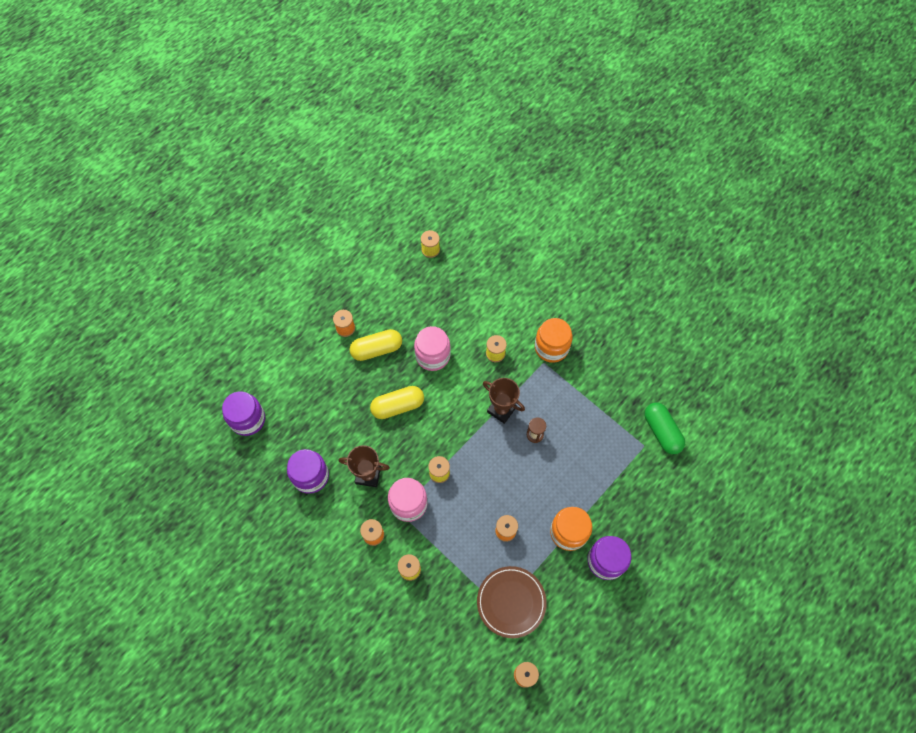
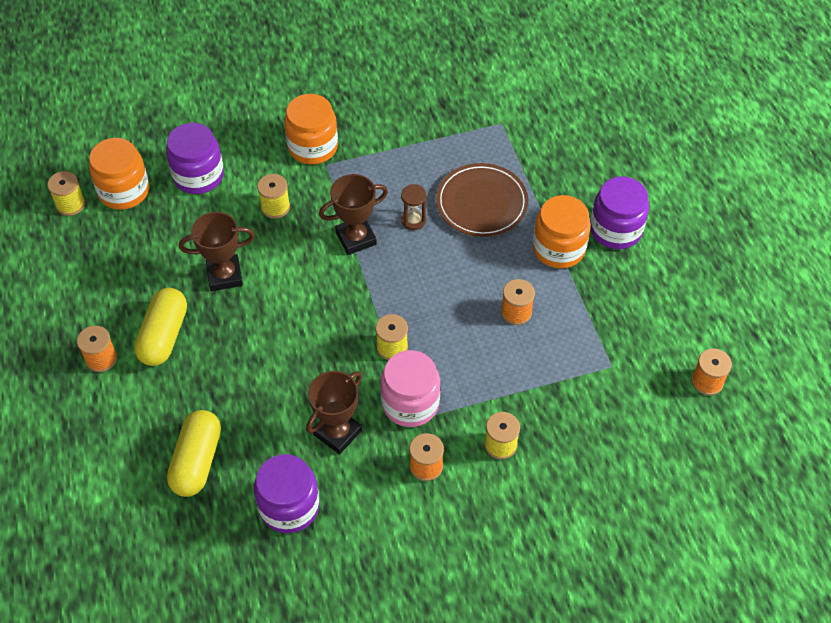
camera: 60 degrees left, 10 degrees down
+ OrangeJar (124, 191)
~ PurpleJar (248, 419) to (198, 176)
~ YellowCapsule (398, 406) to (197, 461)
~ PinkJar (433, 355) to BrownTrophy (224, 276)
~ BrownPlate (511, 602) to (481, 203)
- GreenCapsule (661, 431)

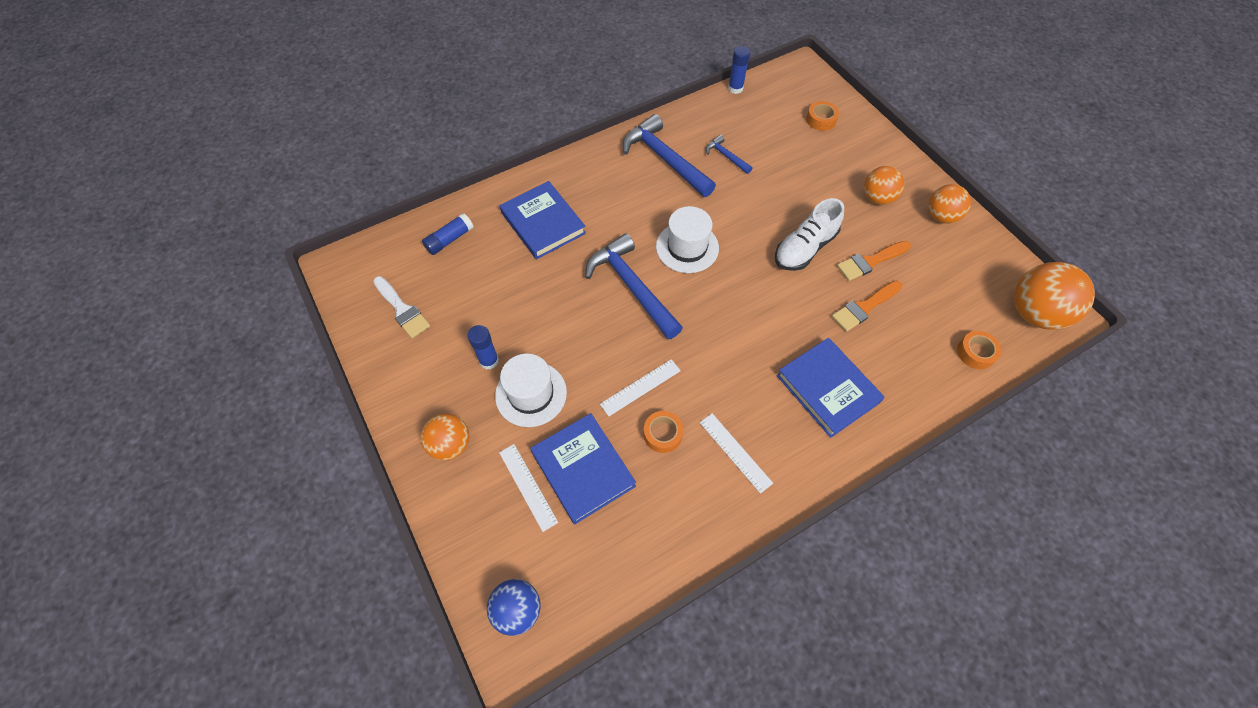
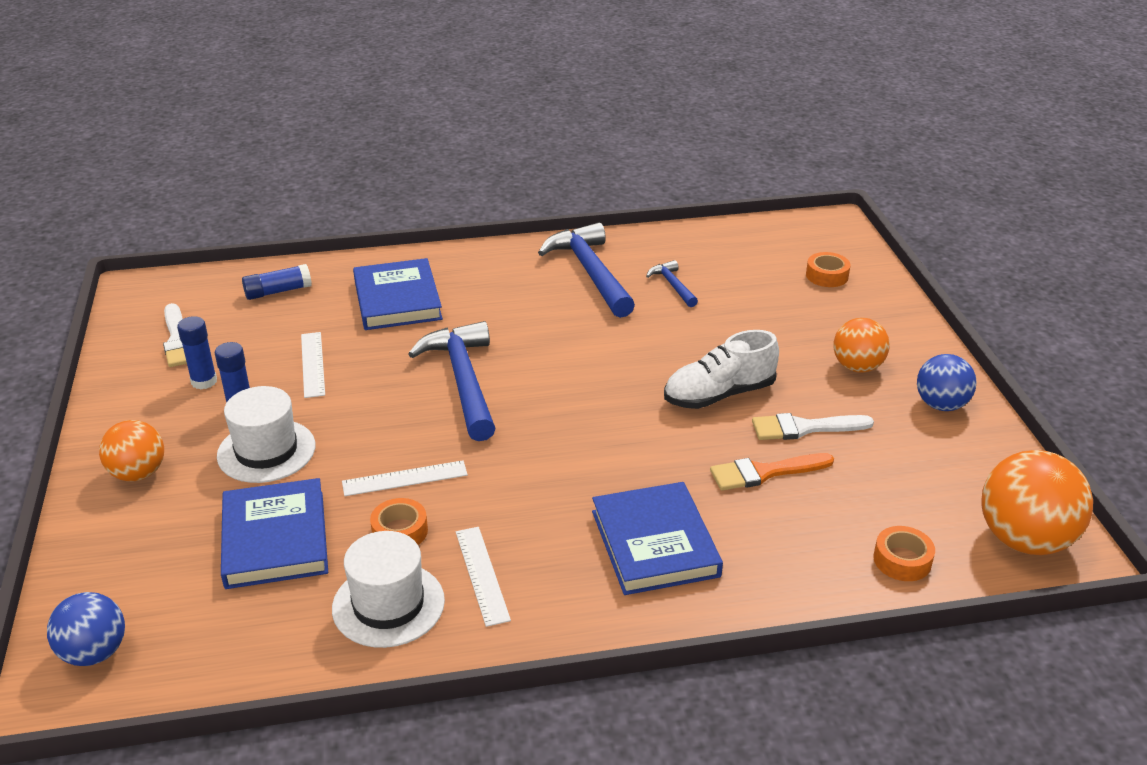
camera: 20 degrees right, 25 degrees down
~ BlueGlueStick (735, 88) to (204, 381)
~ WhiteRuler (528, 486) to (313, 364)
~ WhiteHat (687, 247) to (388, 604)
~ OrangeBrush (870, 261) to WhiteBrush (804, 428)
~ OrangeBall (941, 216) to BlueBall (941, 405)

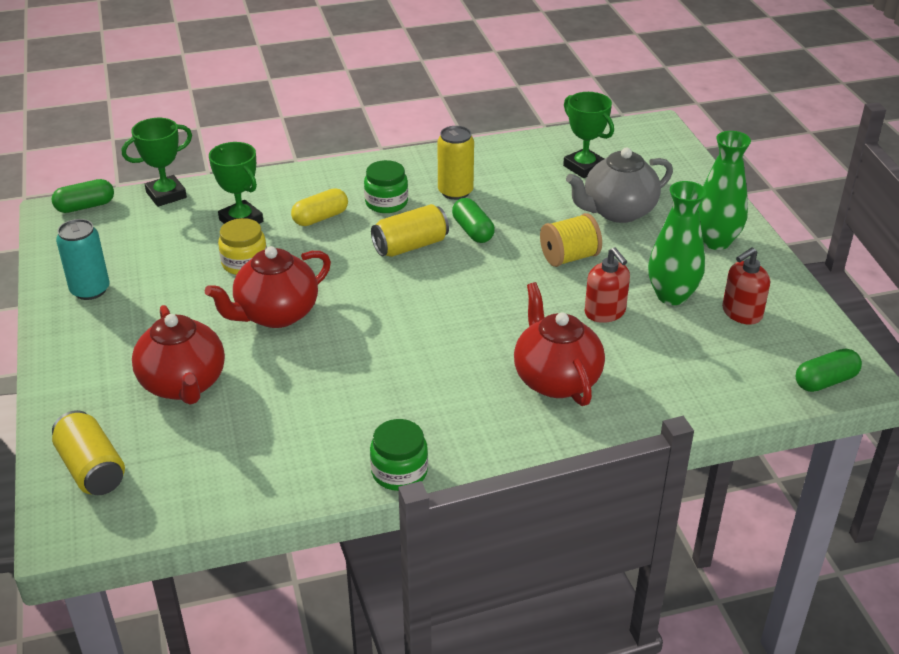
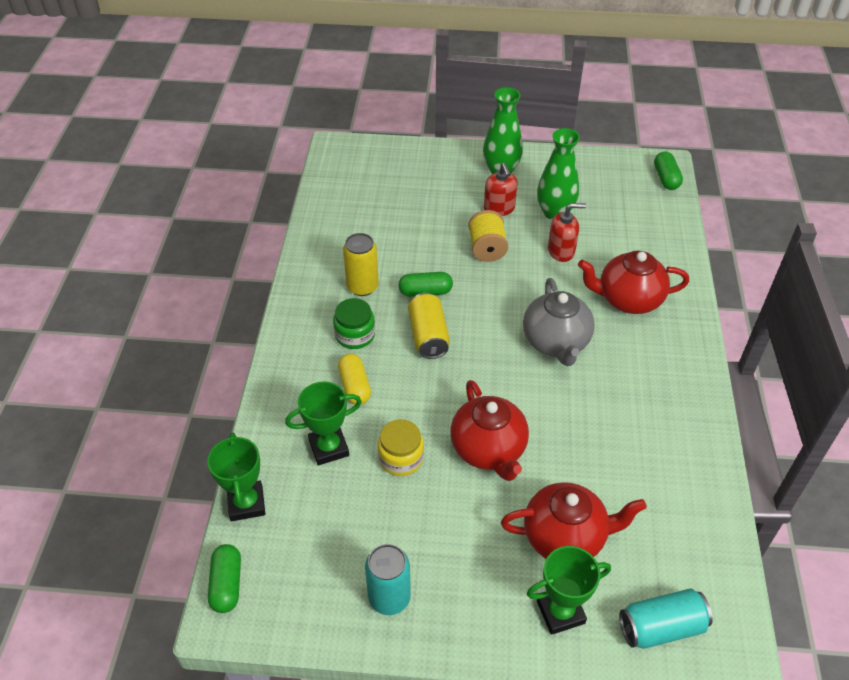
camera: 70 degrees left, 10 degrees up
~ RedSoapDispenser (741, 313) to (499, 209)
~ GreyTeapot (617, 211) to (556, 342)
~ GreenTrophy (584, 167) to (560, 612)
~ YellowCan (92, 469) to TurquoiseCan (661, 627)
- GreenJar (399, 472)

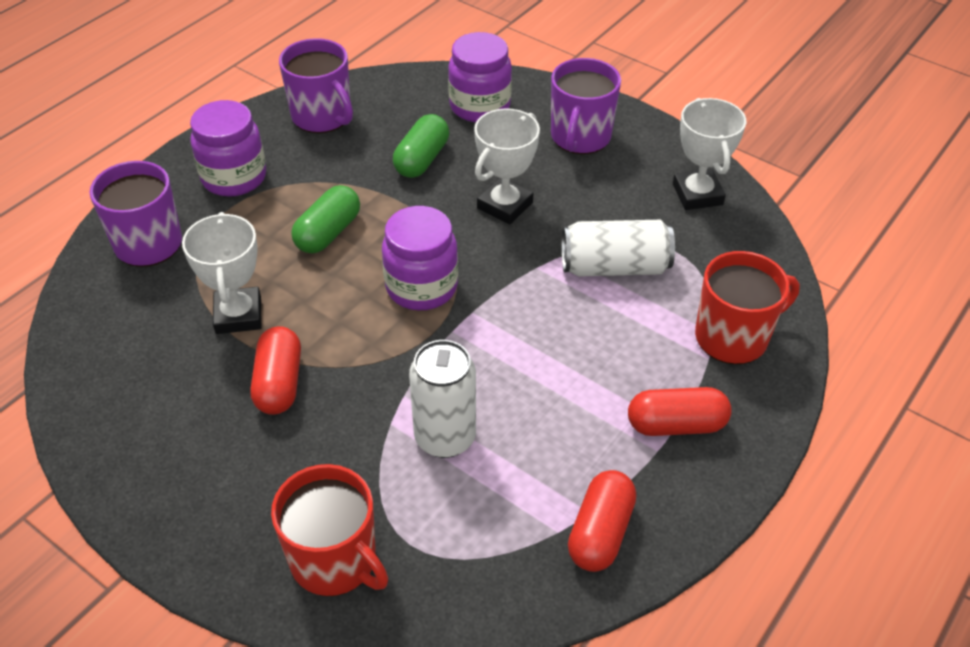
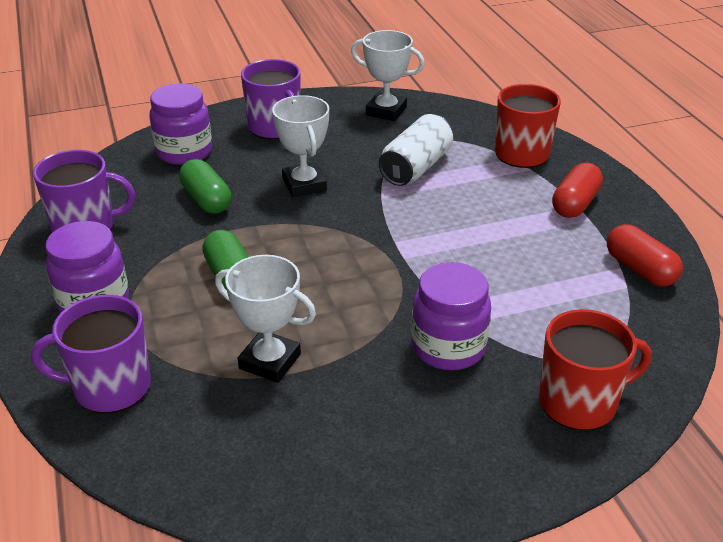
camera: 55 degrees left, 10 degrees down
~ PurpleJar (421, 287) to (448, 347)
- RedCapsule (279, 383)
- WhiteCan (445, 437)

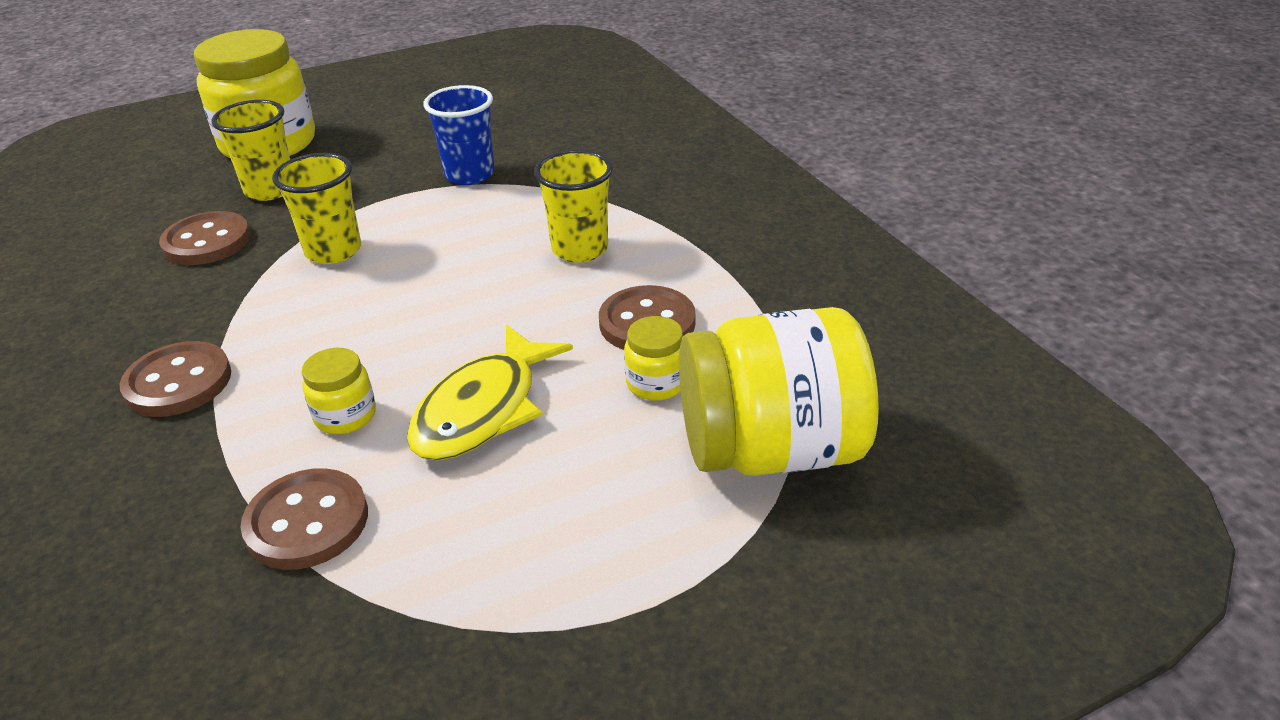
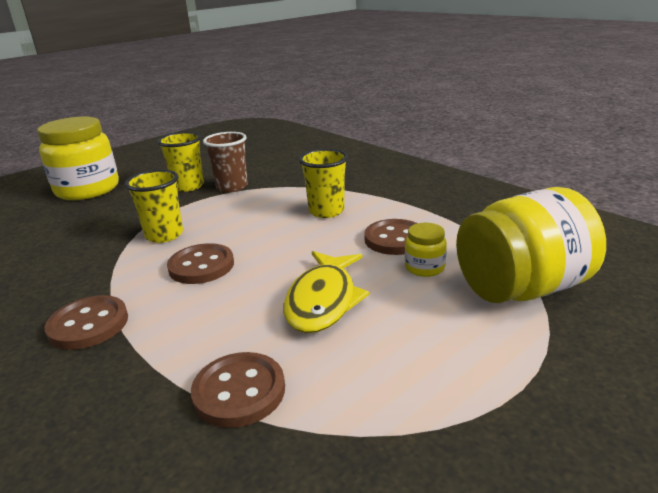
camera: 15 degrees left, 10 degrees down
~ YellowCup (270, 190) to (188, 186)
~ BrownButton (207, 242) to (201, 266)
~ BlueCup (469, 175) to BrownCup (232, 187)
- YellowJar (345, 416)

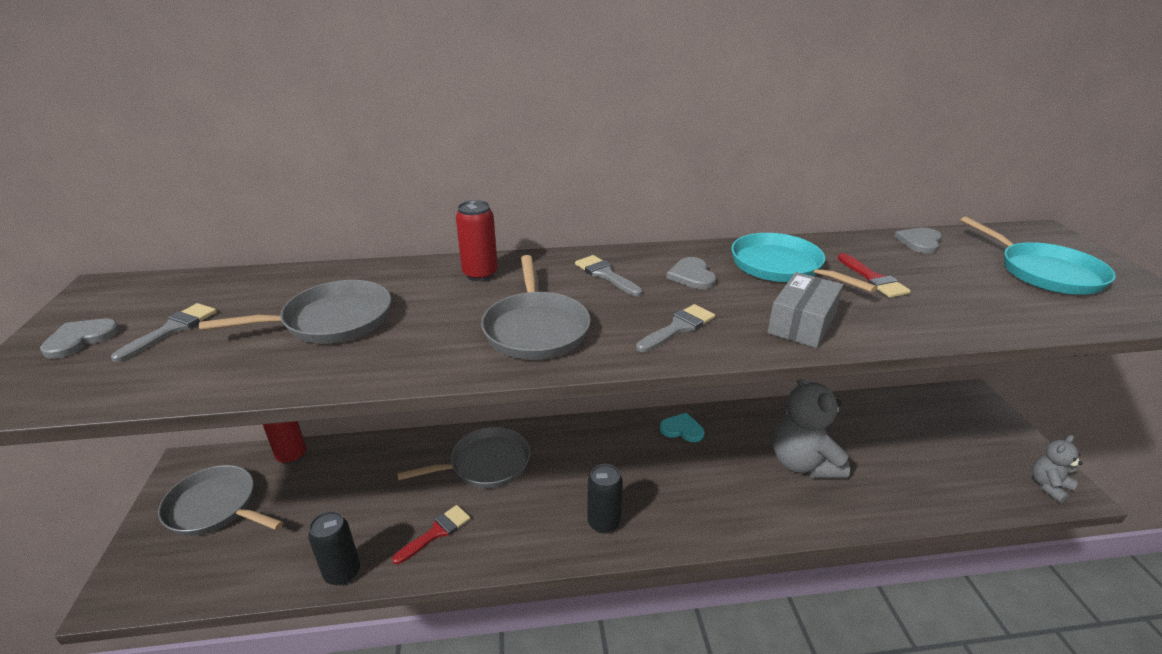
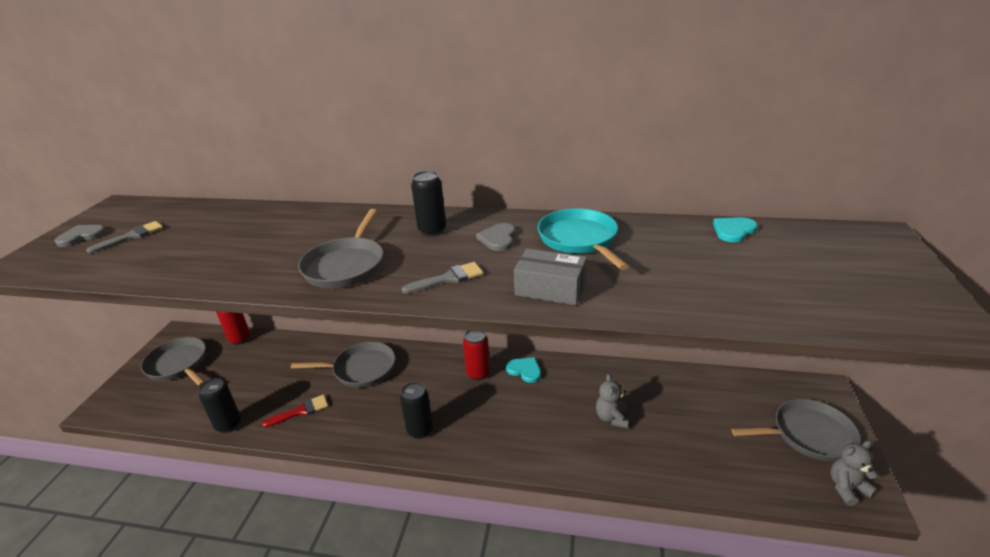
camera: 20 degrees right, 0 degrees up
~ GreyBrush (605, 274) to BlackCan (432, 230)
~ RedCan (480, 274) to (478, 373)
~ GreyBox (802, 323) = (550, 289) 60 degrees clockwise
~ GreyTeddyBear (803, 463) = (612, 418) x0.54
~ GreyHeart (919, 242) to TurquoiseHeart (733, 230)
~ GreyPan (332, 320) to (808, 435)
- RedBrush (873, 279)
- TurquoisePan (1045, 272)

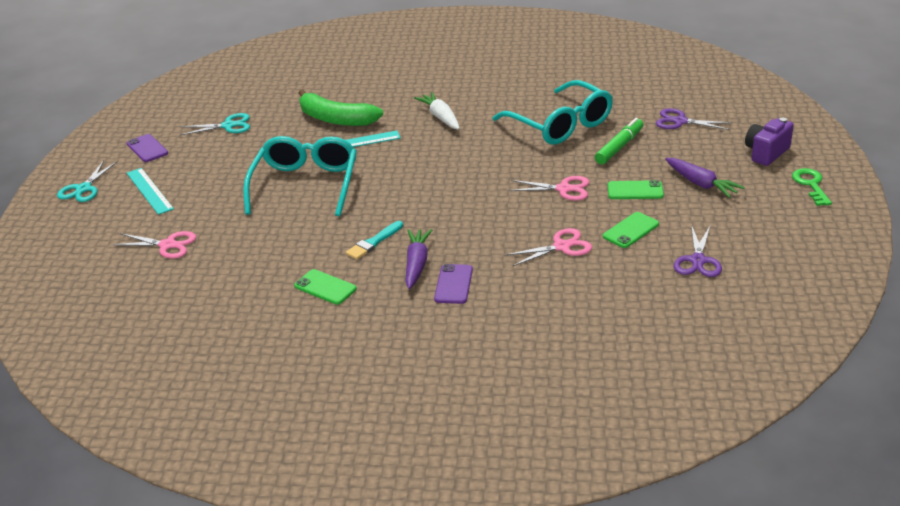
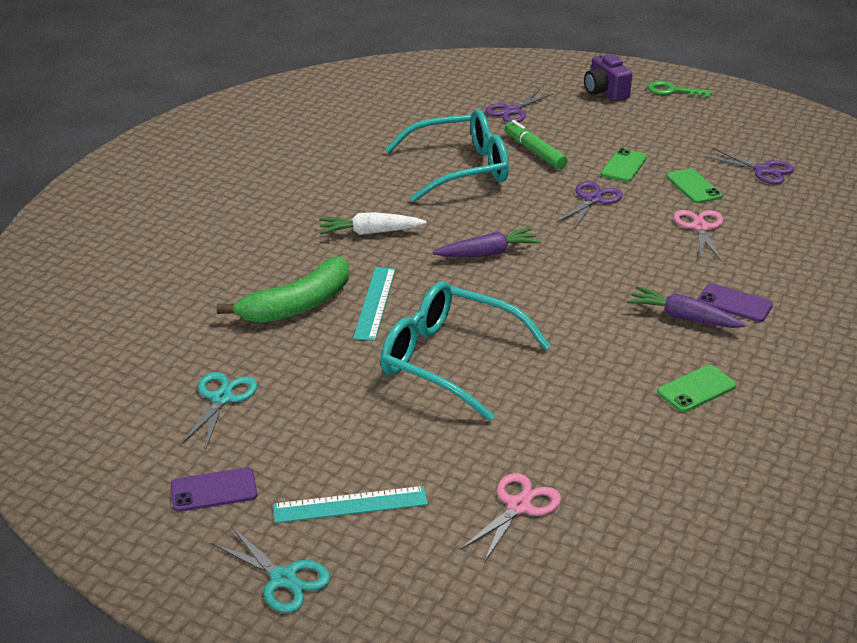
camera: 70 degrees left, 0 degrees up
~ PurpleCarrot (701, 184) to (488, 253)
~ PinkScissors (564, 189) to PurpleScissors (592, 199)
- TurquoiseBrush (374, 242)

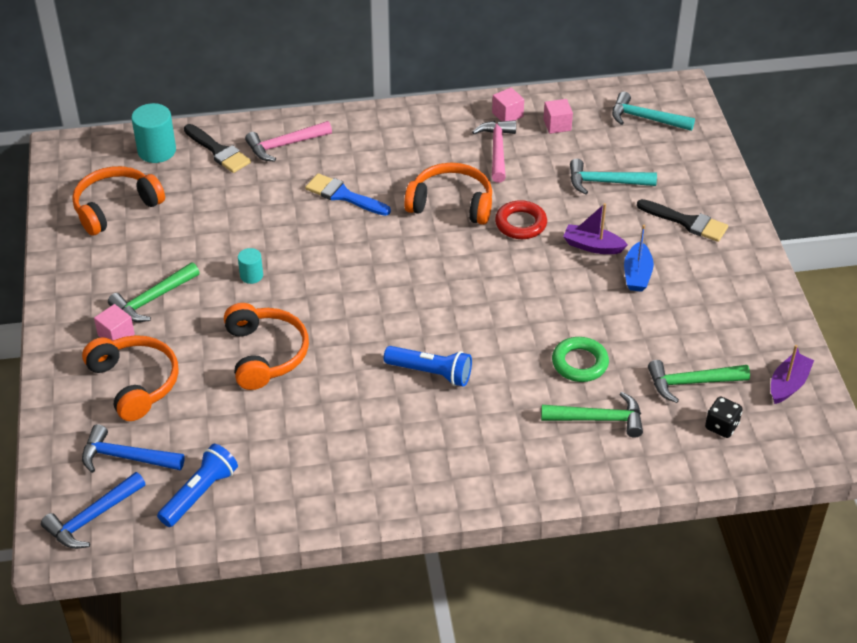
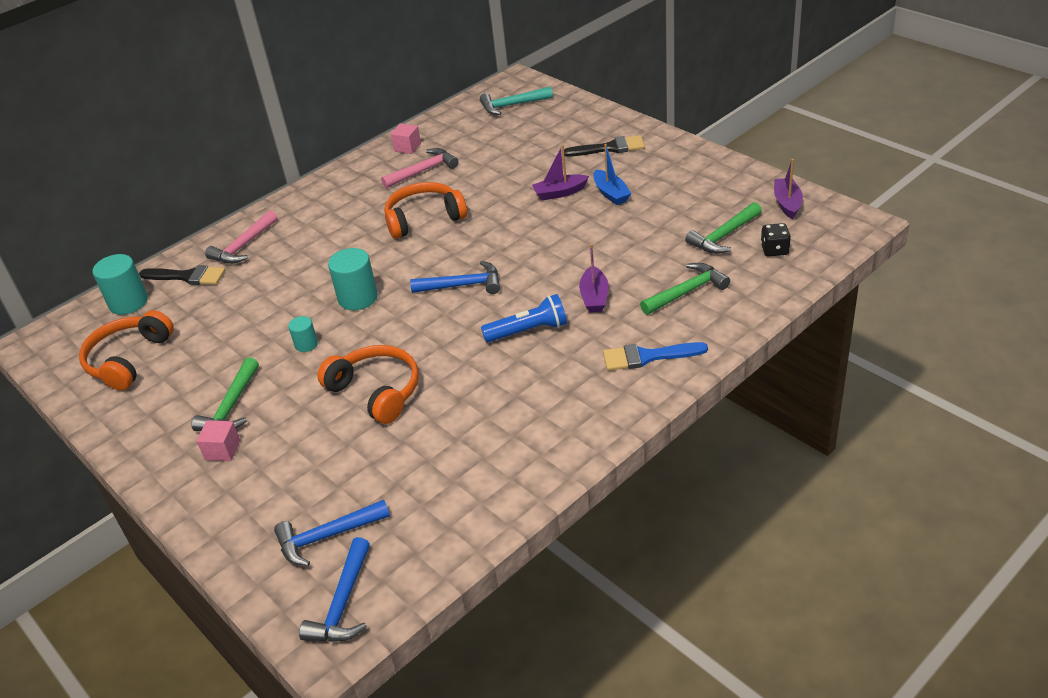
camera: 30 degrees left, 5 degrees down
+ TurquoiseCylinder (358, 298)
~ PinkHammer (497, 150) = (423, 171) 90 degrees clockwise
+ BlueHammer (462, 285)
+ PurpleBoat (594, 297)
~ BlueBrush (343, 195) to (647, 357)
- OrangeHeadphones (135, 383)
- BlueFlashlight (200, 493)
- RedRing (520, 224)
- PinkCube (557, 125)
- GreenRing (579, 363)
- TurquoiseHammer (605, 182)

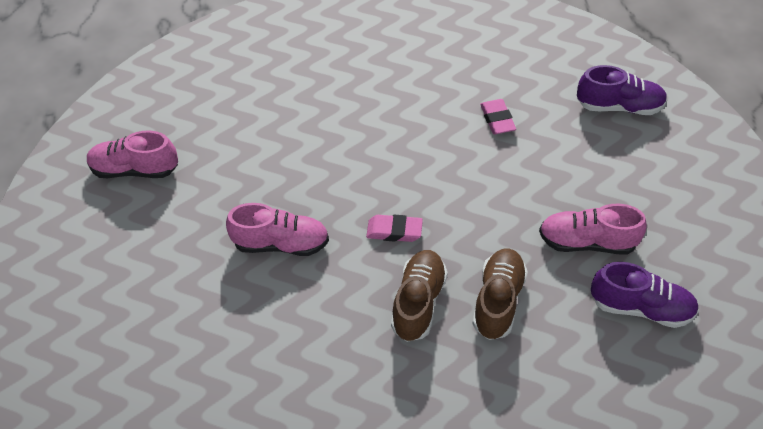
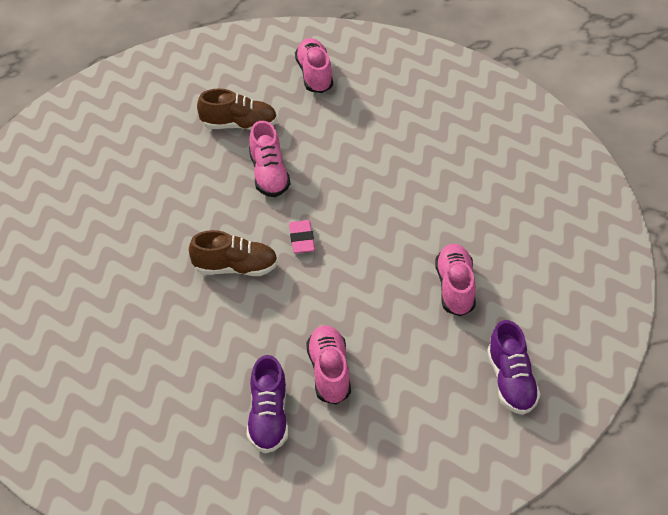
camera: 75 degrees right, 5 degrees down
~ BrownShoe (498, 301) to (239, 125)
~ PinkEraser (497, 119) to PinkShoe (455, 288)

